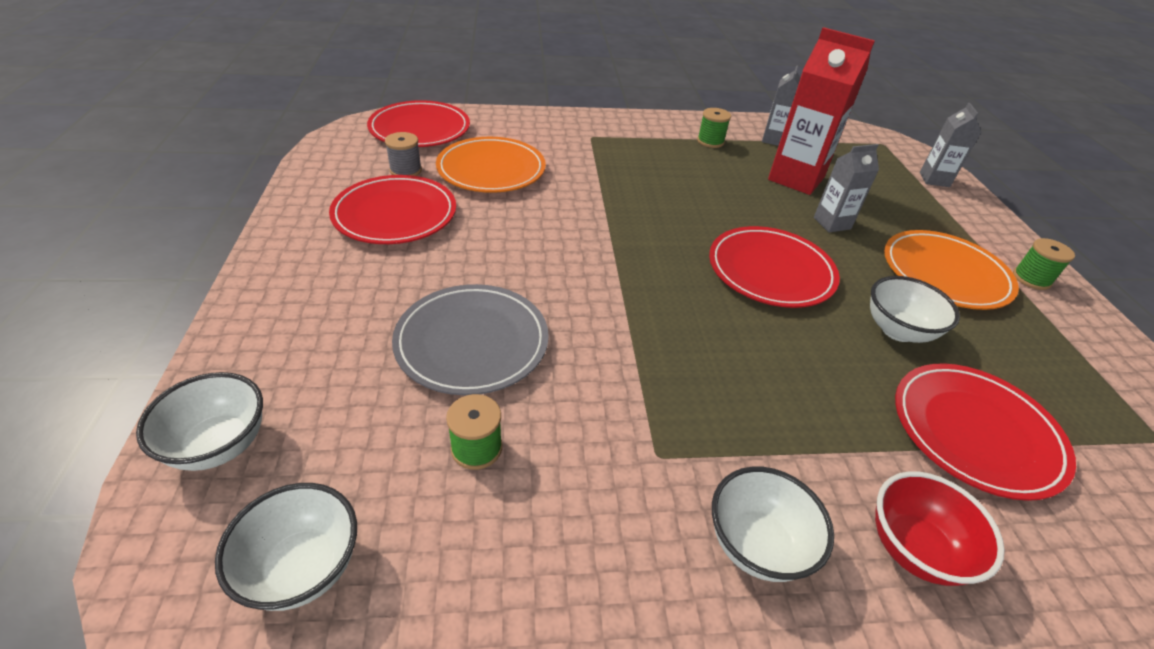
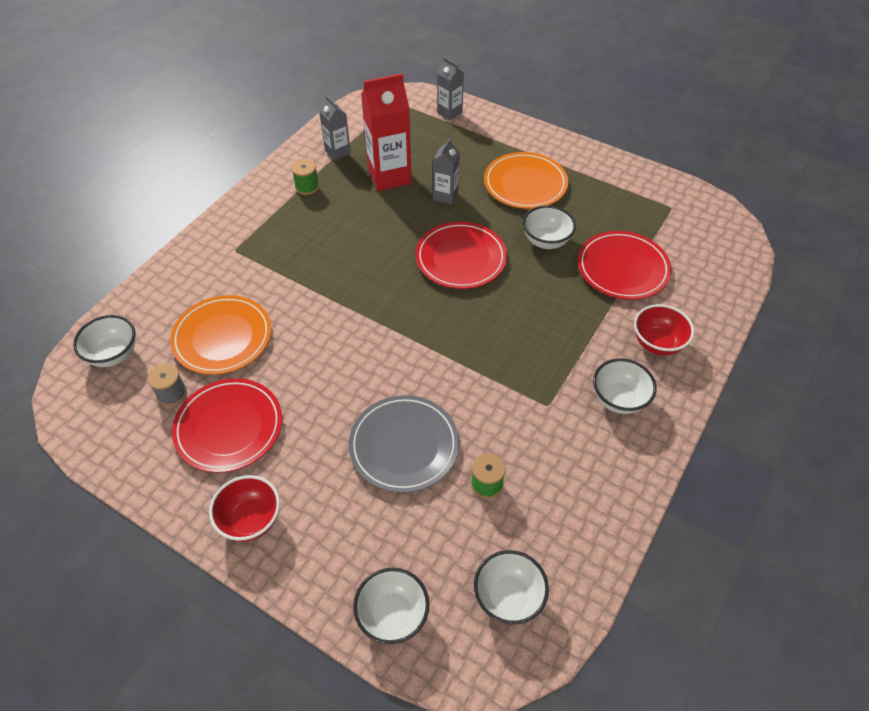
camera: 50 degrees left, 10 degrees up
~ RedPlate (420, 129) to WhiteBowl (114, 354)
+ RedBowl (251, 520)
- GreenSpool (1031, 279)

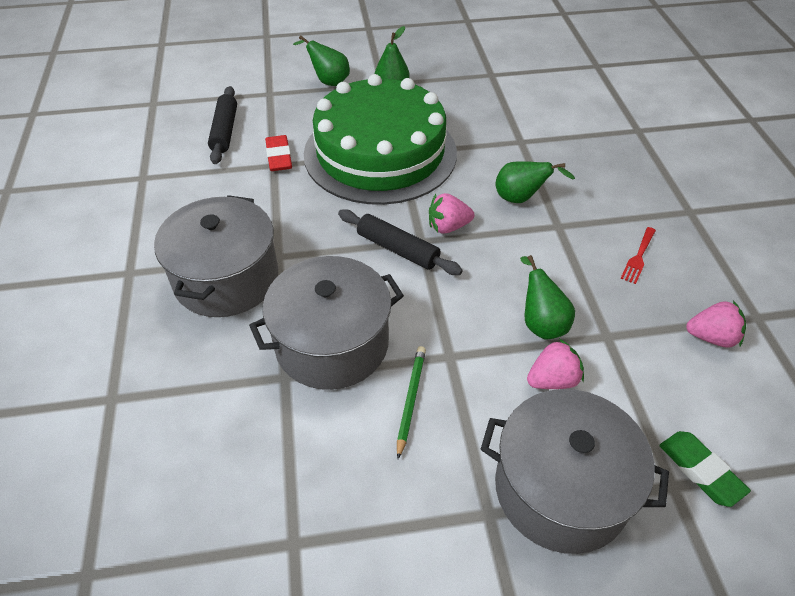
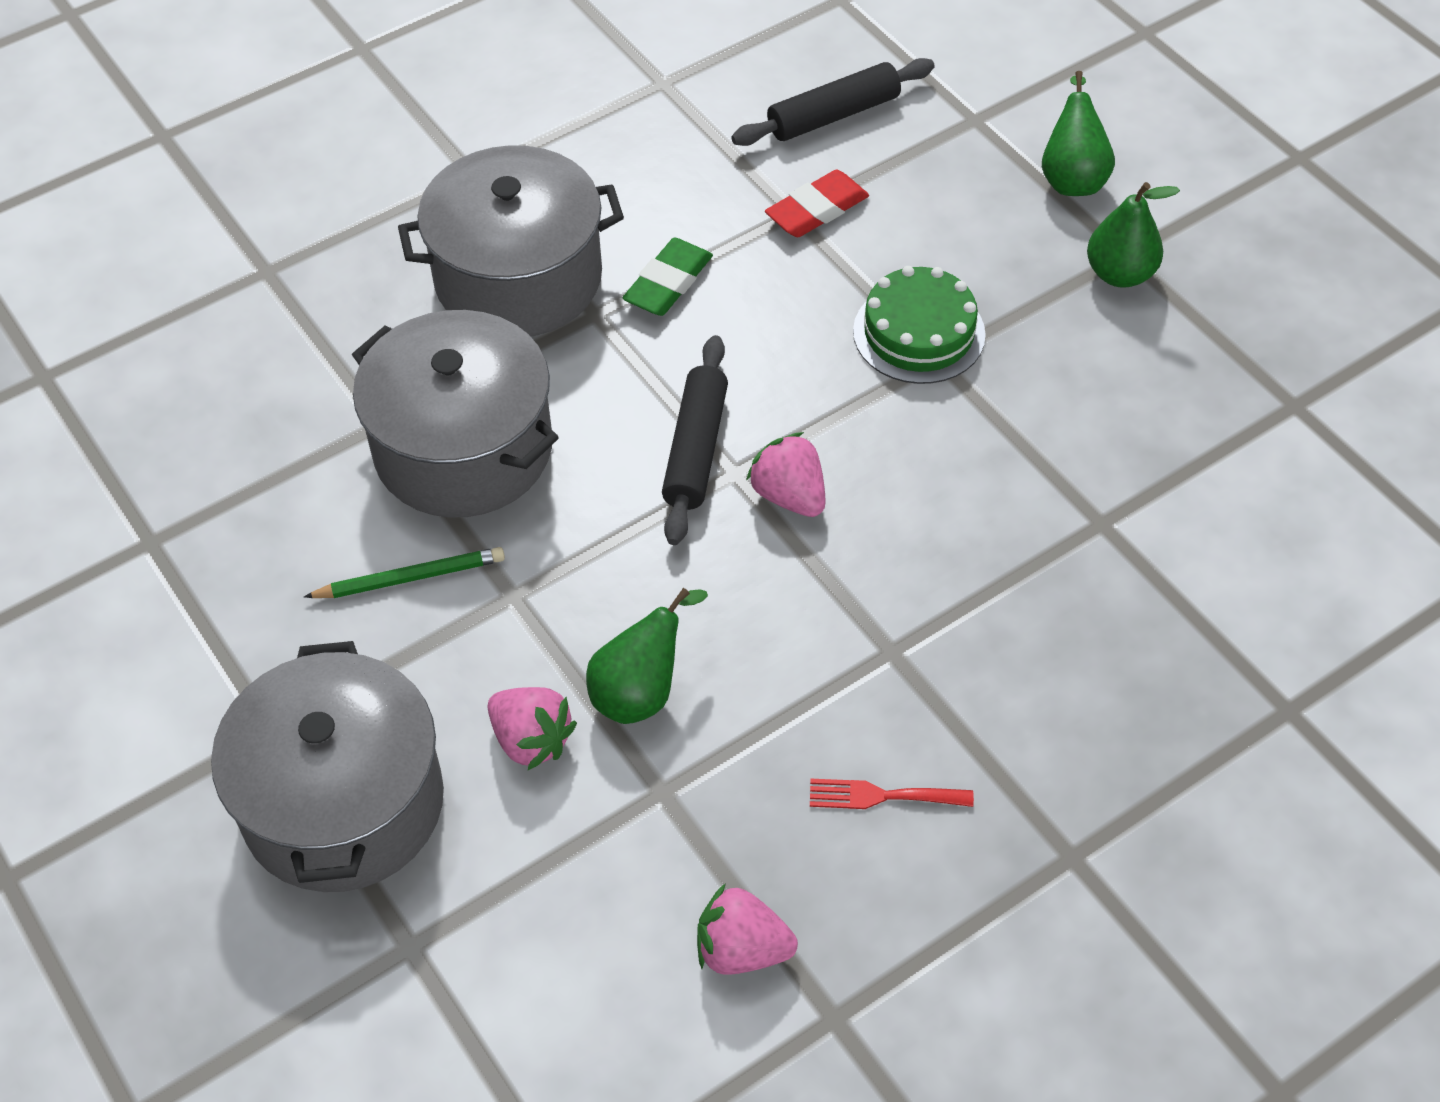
camera: 65 degrees right, 5 degrees up
~ GreenEraser (700, 470) to (668, 283)
~ PinkStrawberry (711, 337) = (742, 950) 120 degrees clockwise
~ GreenCake (380, 153) = (919, 333) x0.44
- GreenPear (521, 198)

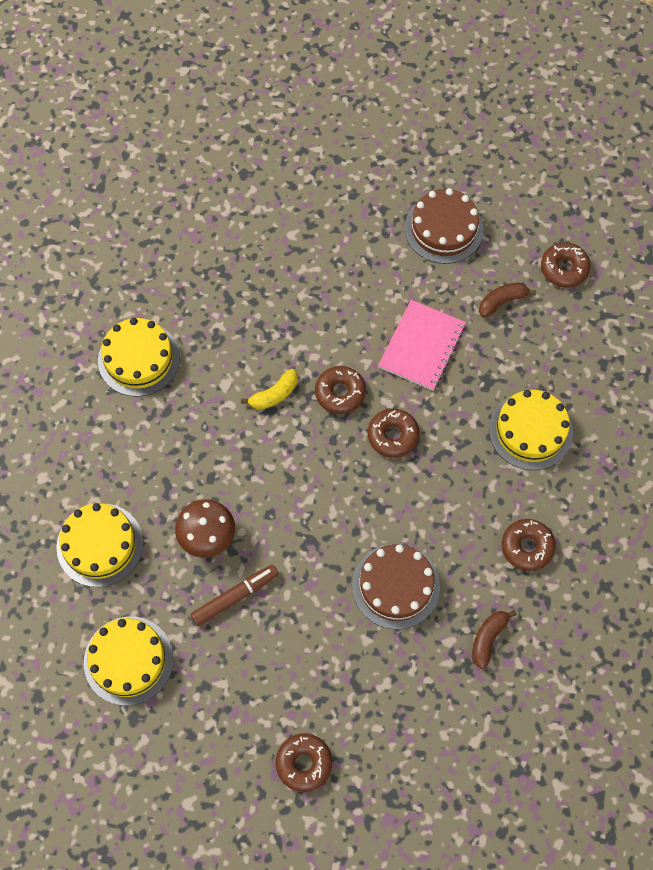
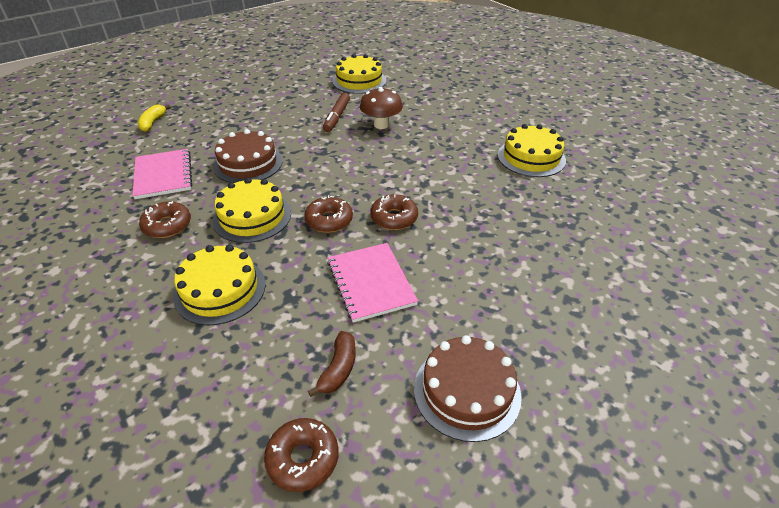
camera: 135 degrees right, 25 degrees down
~ BrownBanana (488, 638) to PinkNotebook (163, 175)
~ YellowBanana (274, 394) to (153, 123)
~ YellowCake (100, 545) to (252, 217)
- BrownDonut (304, 763)

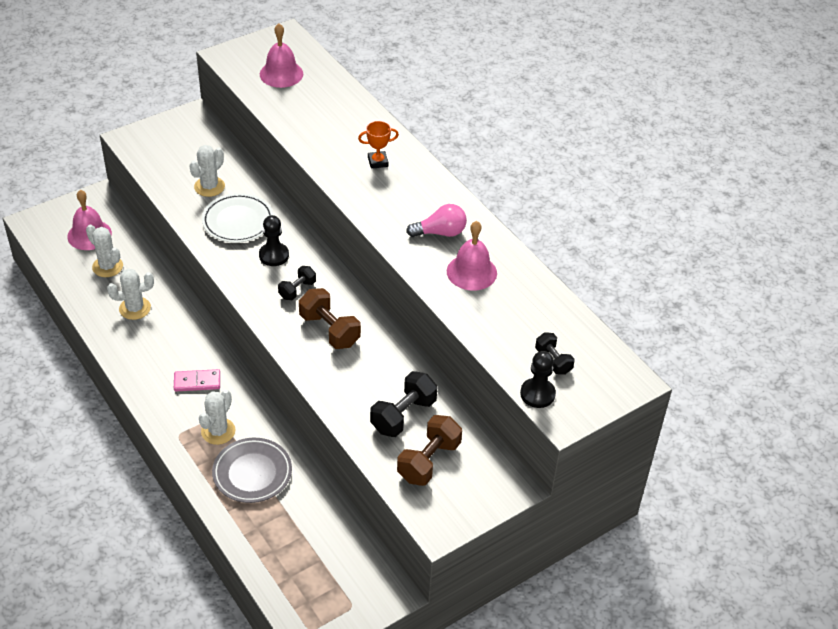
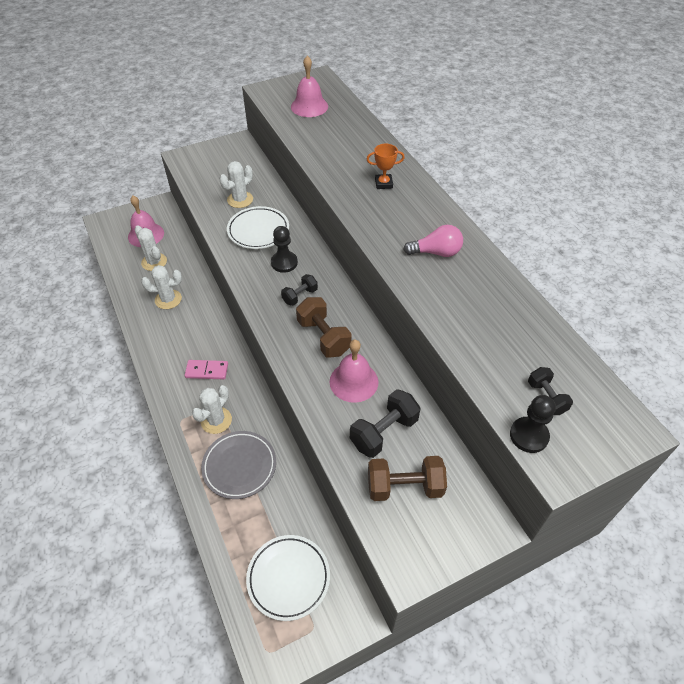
camera: 10 degrees right, 5 degrees up
+ WhitePlate (288, 578)
~ PinkBell (471, 272) to (353, 381)
~ BrownDumbbell (428, 461) = (404, 487) 45 degrees clockwise

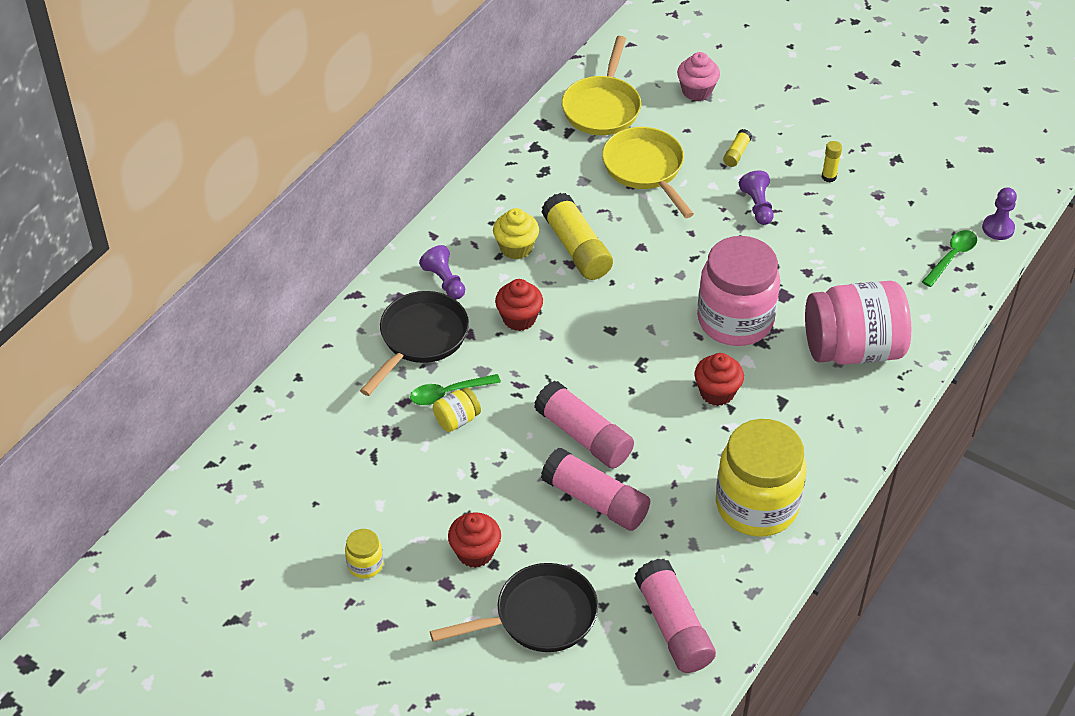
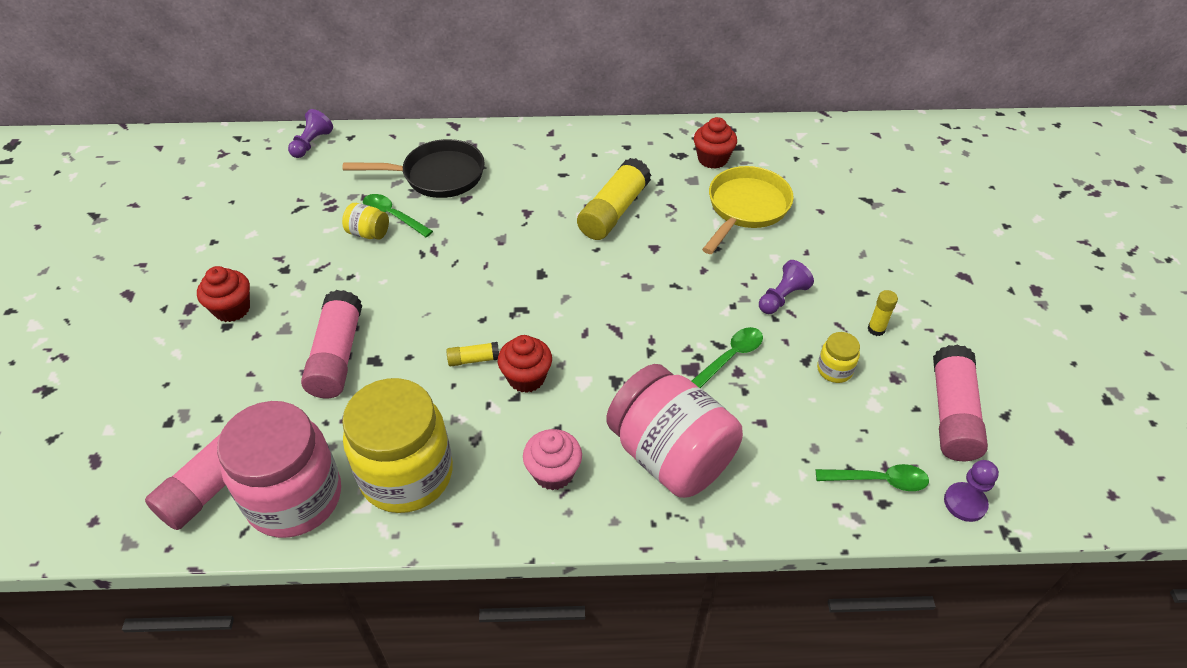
camera: 55 degrees right, 0 degrees up
~ PinkJar (735, 320) to (295, 498)
~ PurplePawn (444, 281) to (311, 144)
~ YellowGlueStick (736, 153) to (474, 359)
~ PinkCupcake (697, 91) to (553, 473)
+ GreenSpoon (730, 357)
~ RedCupcake (519, 318) to (712, 159)
~ YellowJar (365, 564) to (834, 370)
~ PinkGlueStick (583, 436) to (952, 414)
- BlackPan (539, 616)
- YellowCupcake (516, 248)
- YellowPan (602, 107)

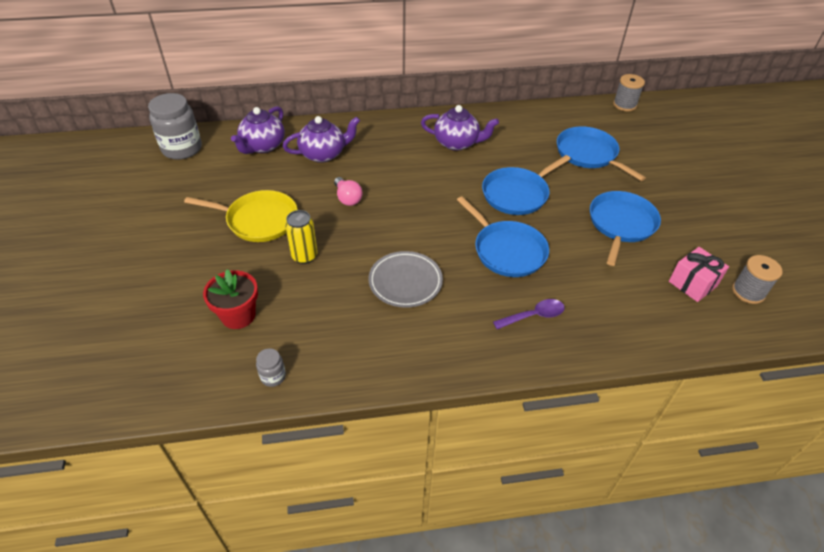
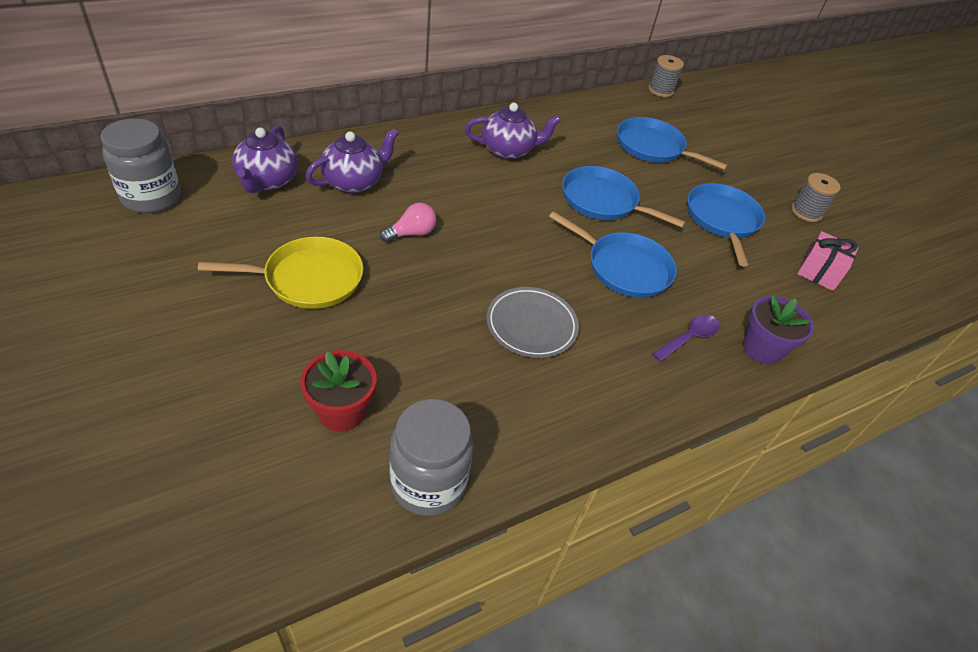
camera: 25 degrees left, 0 degrees up
~ PinkLightBulb (347, 198) = (411, 233) 75 degrees counterclockwise
~ GreyJar (273, 376) = (428, 483) x2.19
~ BluePan (517, 194) = (603, 201) 90 degrees clockwise
+ PurpleFlowerPot (762, 349)
~ GreySpool (748, 292) to (806, 212)
- YellowCan (304, 256)

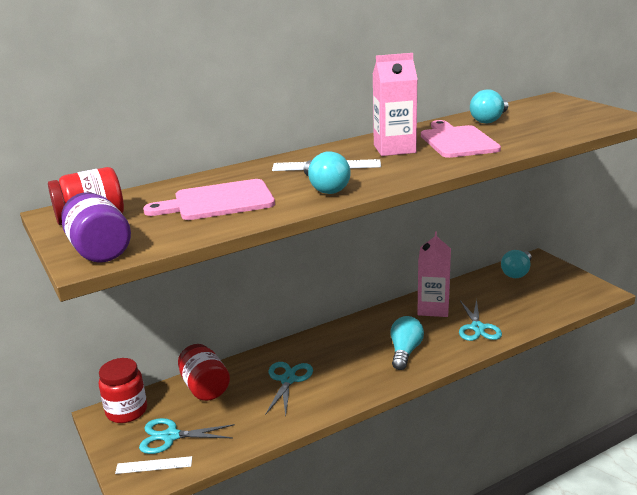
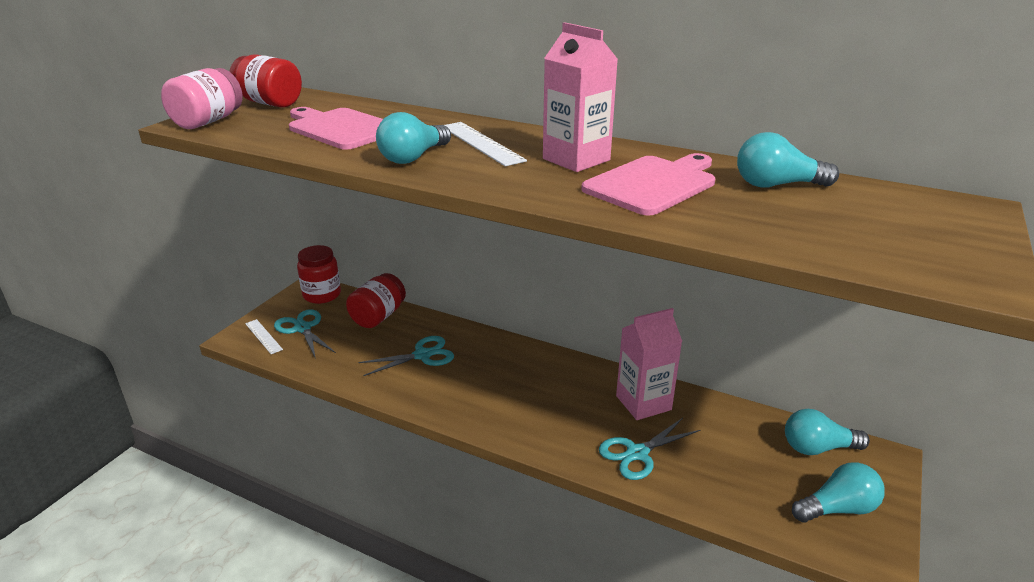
camera: 55 degrees right, 5 degrees up
~ PurpleJar (99, 250) to PinkJar (208, 121)
~ TurquoiseLightBulb (405, 352) to (837, 508)

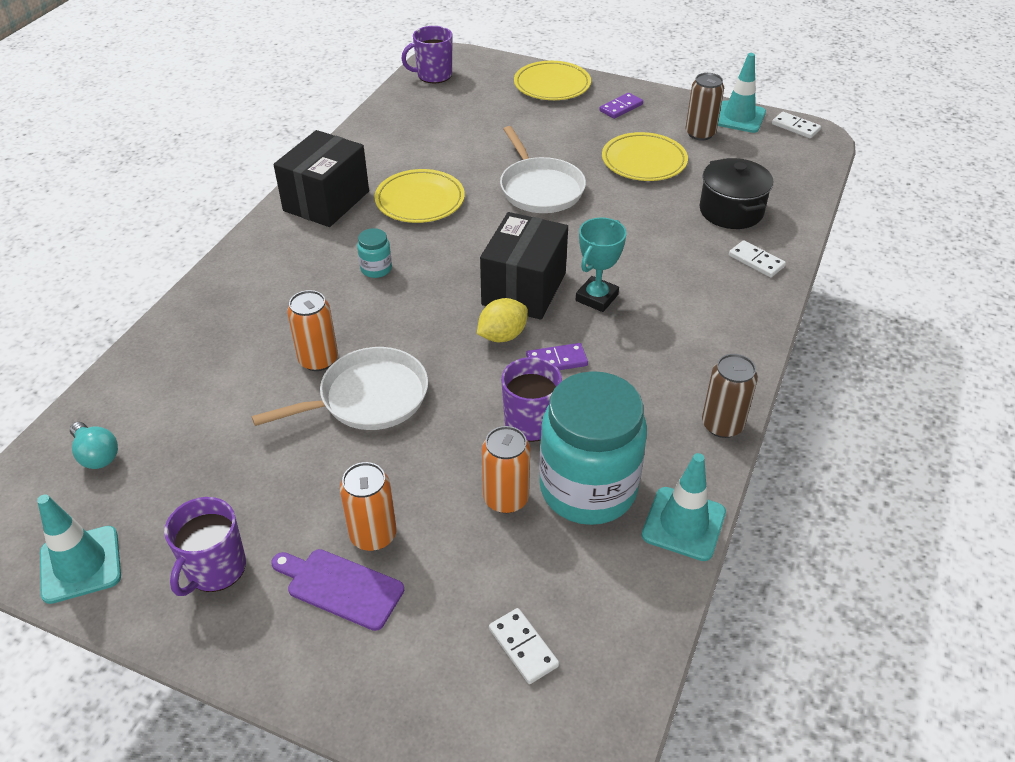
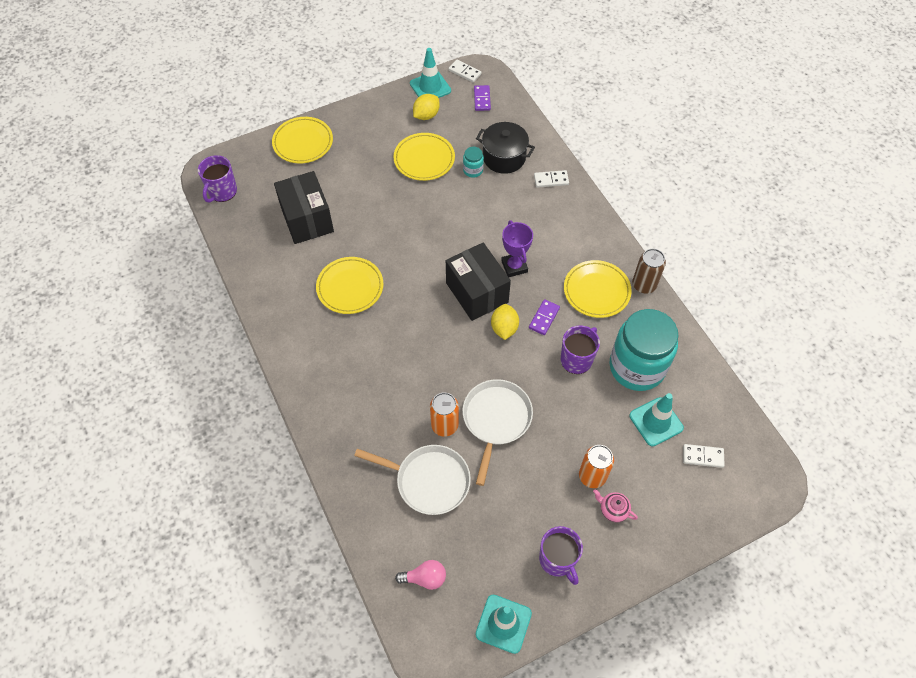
camera: 50 degrees left, 15 degrees up
~ BlackBox (326, 201) to (307, 219)
~ WhitePan (540, 189) to (429, 481)
~ TurquoiseLightBulb (96, 455) to PinkLightBulb (425, 578)
~ BrownCan (700, 133) to YellowLemon (426, 115)
~ WhiteDomino (795, 127) = (465, 72) 45 degrees clockwise
~ TurquoiseJar (376, 269) to (473, 170)
~ PurpleDomino (621, 108) to (482, 99)
~ TurquoiseTrophy (596, 298) to PurpleTrophy (514, 266)
+ YellowPlate (596, 291)
~ PurpleCuttingBoard (340, 587) to PinkTeapot (613, 510)
~ TurquoiseTrafficCone (683, 524) to (656, 422)
- OrangeCan (506, 498)

